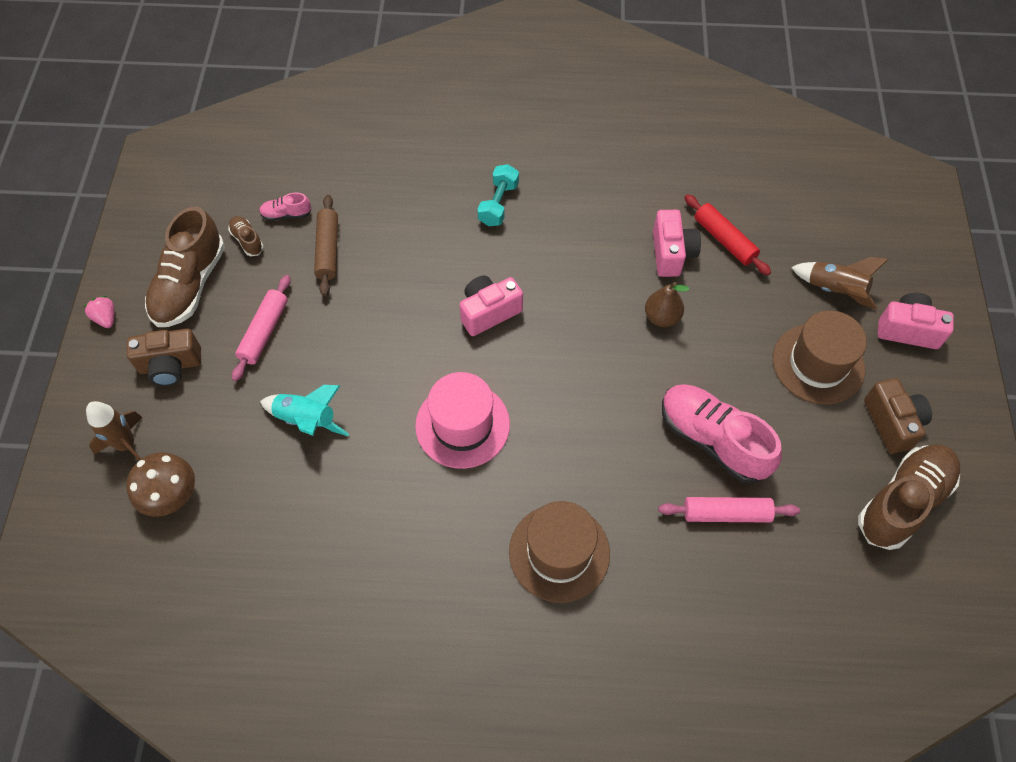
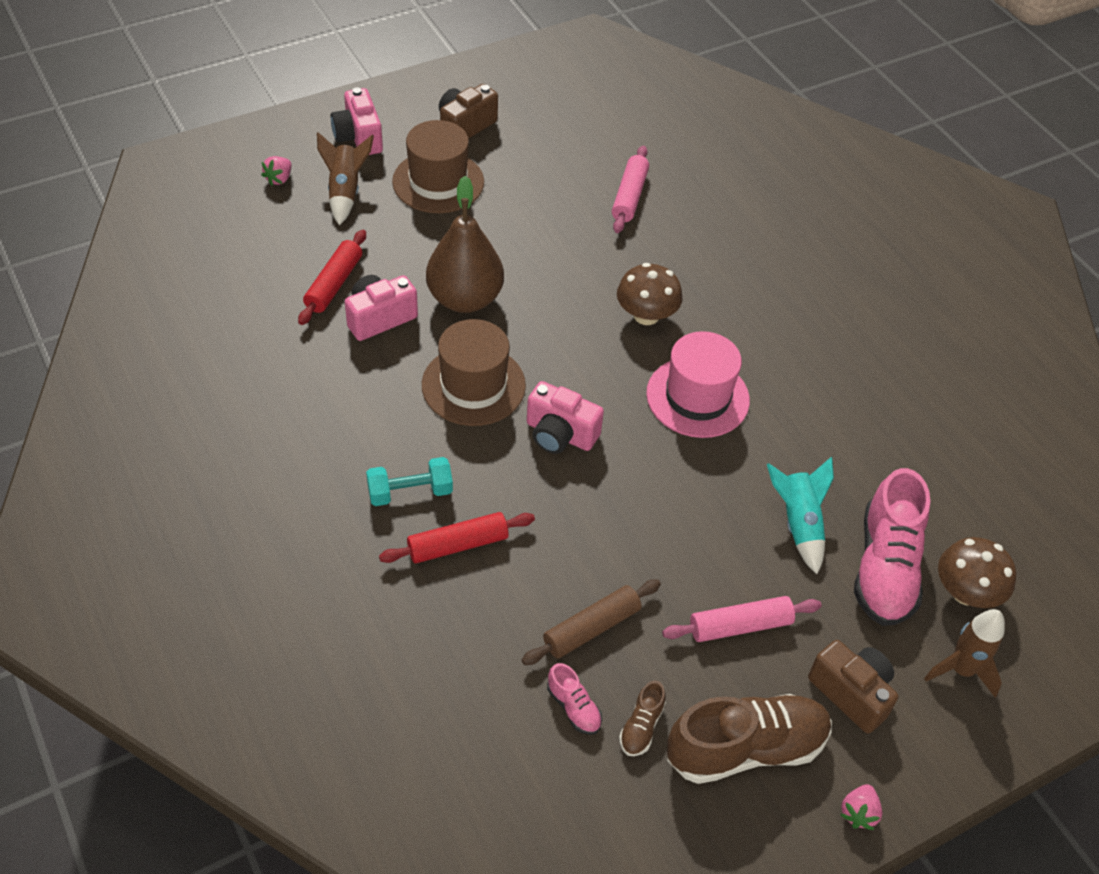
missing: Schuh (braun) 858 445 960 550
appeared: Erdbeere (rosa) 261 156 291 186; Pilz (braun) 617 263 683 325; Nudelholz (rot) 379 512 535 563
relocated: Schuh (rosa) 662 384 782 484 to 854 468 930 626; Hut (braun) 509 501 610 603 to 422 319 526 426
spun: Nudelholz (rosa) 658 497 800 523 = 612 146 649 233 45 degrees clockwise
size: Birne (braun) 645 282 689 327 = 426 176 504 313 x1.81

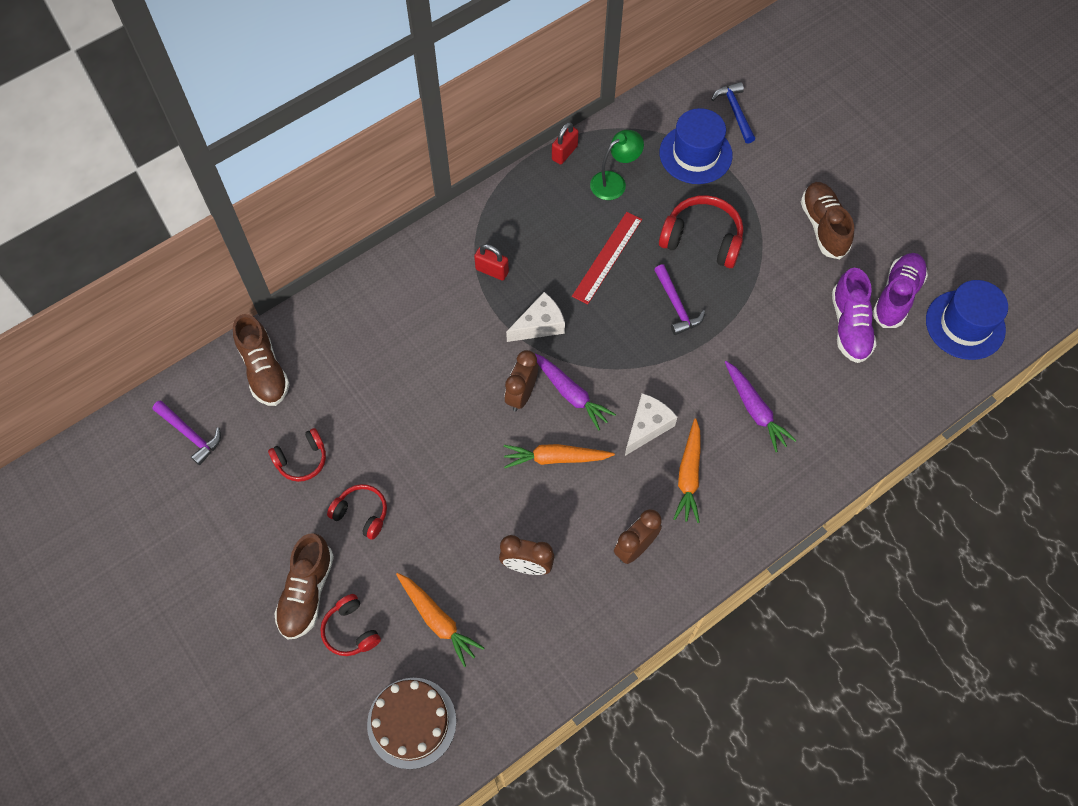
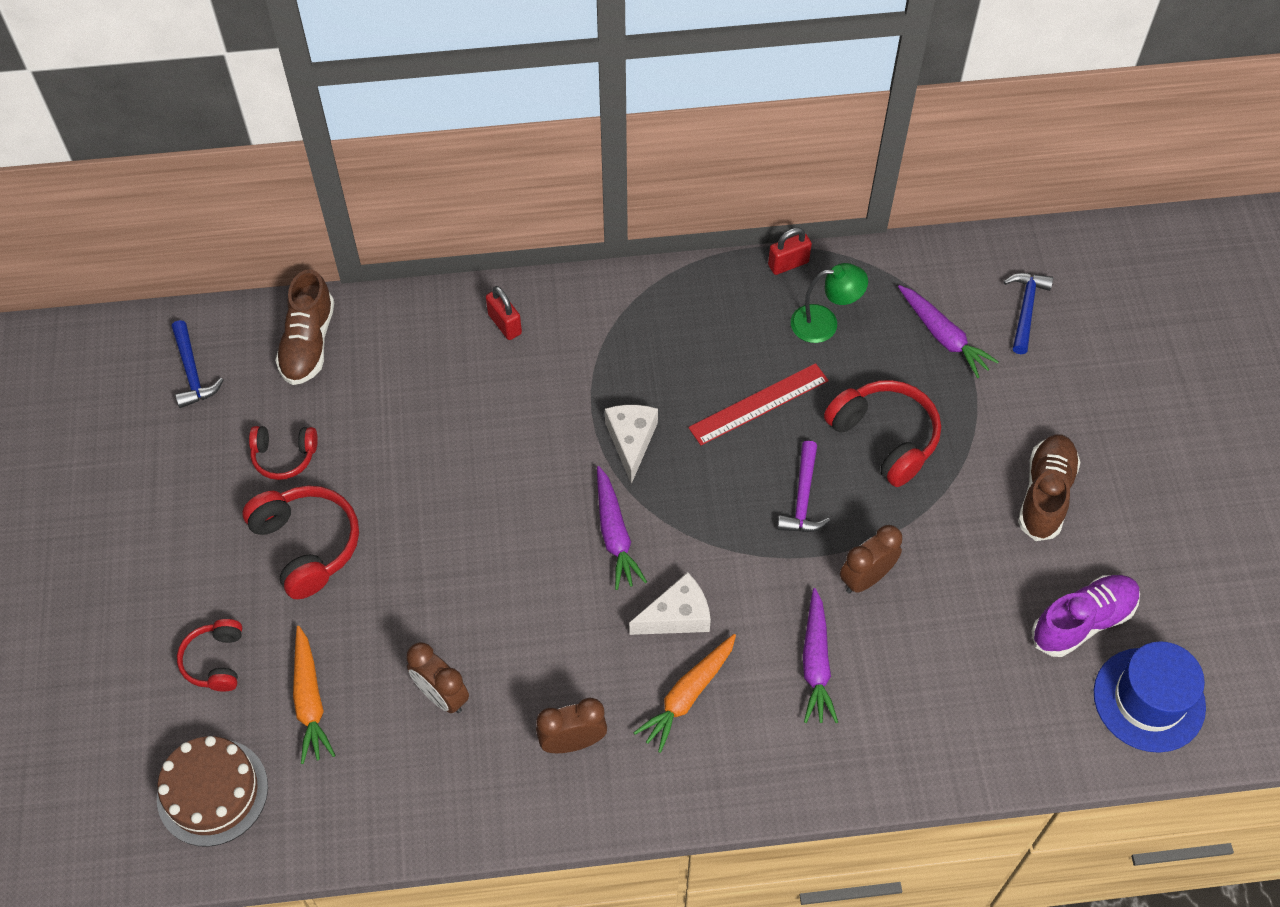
missing: Schuh (lila) 832 268 876 363; Karotte (orange) 504 444 615 468; Schuh (braun) 274 534 334 640
relocated: Vorhängeschloss (rot) 474 244 509 281 to 486 286 522 340; Wecker (braun) 505 350 538 411 to 840 525 902 594
exchanged: Hut (blau) 659 108 733 184 to Karotte (lila) 898 285 999 378
colour: Hammer (lila) 152 401 221 465 to Hammer (blau) 172 320 224 408
spun: Käse (weiß) 506 292 565 342 = 605 405 658 484 90 degrees counterclockwise
size: Kopfhörer (rot) 327 484 387 540 = 242 485 359 599 x1.64

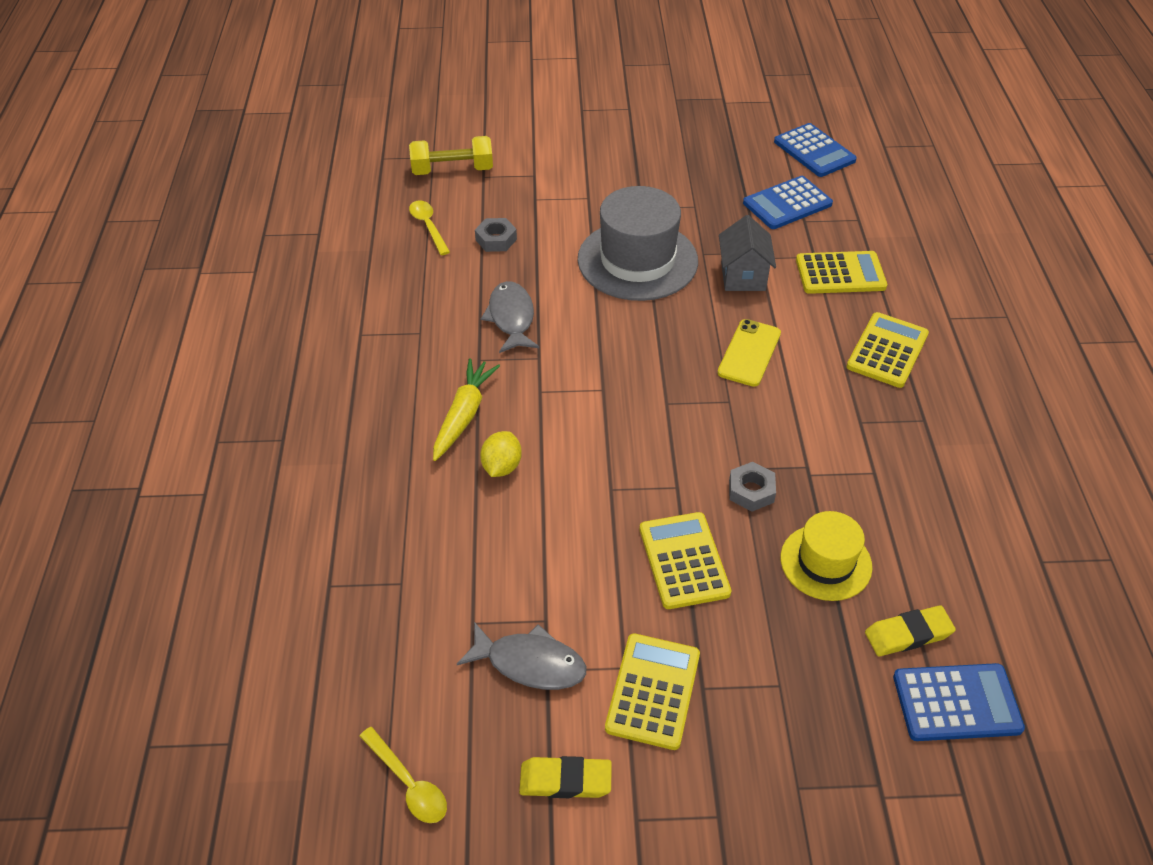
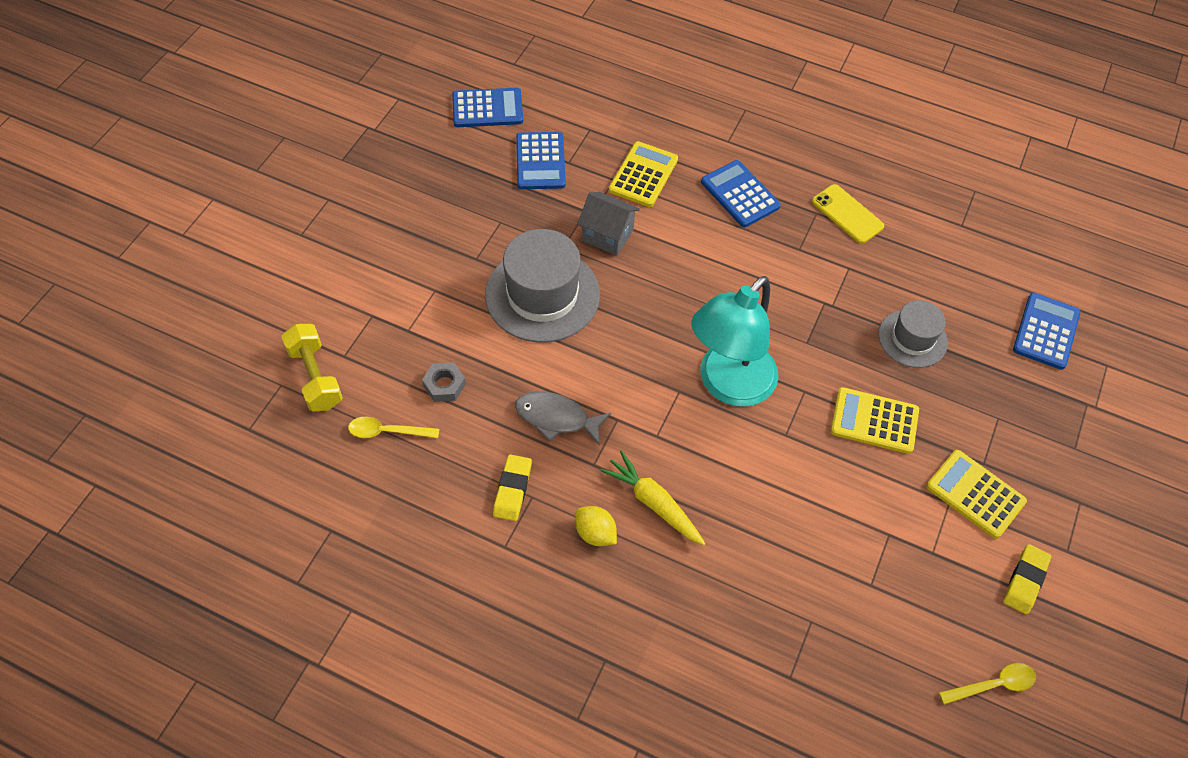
missing: Sechskantmutter (grau) 729 462 776 512; Fisch (grau) 457 622 586 690
appeared: Lampe (türkis) 691 276 778 407
relocated: Handy (gelb) 718 319 781 387 to 812 184 884 244; Zitrone (gelb) 480 431 522 477 to 575 506 617 546; Radiergummi (gelb) 865 605 956 656 to 493 454 532 521
colour: Taschenrechner (gelb) 846 312 929 388 to Taschenrechner (blau) 701 160 781 227; Hut (gelb) 780 511 873 601 to Hut (grau) 878 300 948 368
spun: Hantel (gelb) 409 136 493 175 = 281 324 343 411 45 degrees counterclockwise

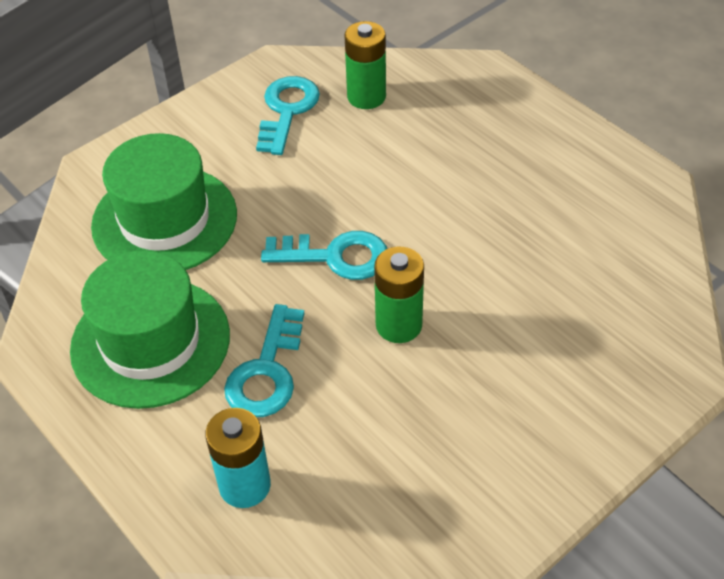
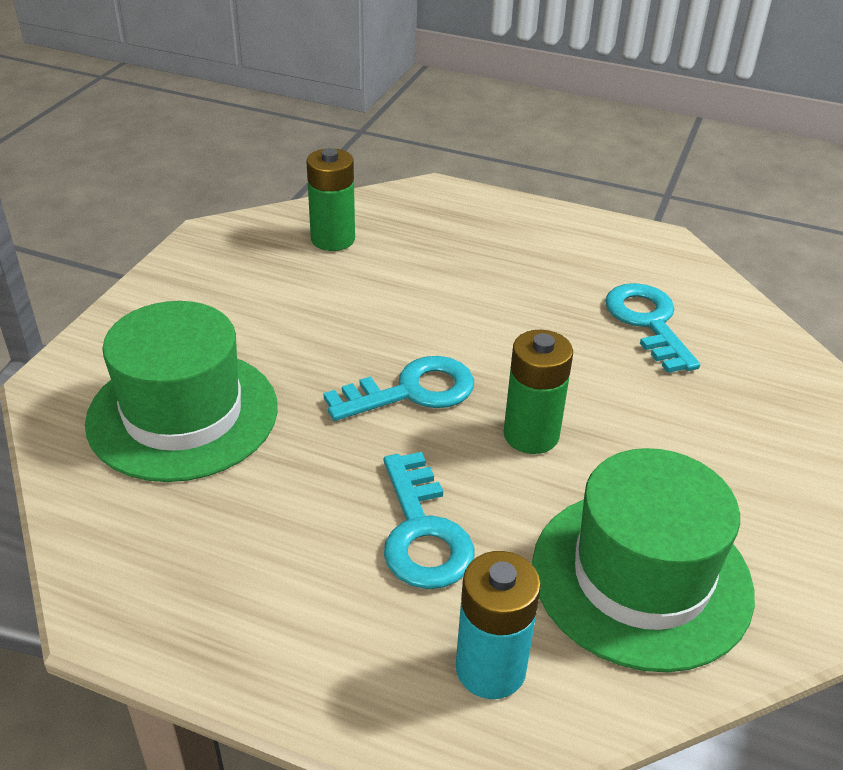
relocated: Schlüssel (türkis) 256 76 320 155 to 605 283 700 373; Hut (grün) 70 250 230 409 to 532 448 755 672

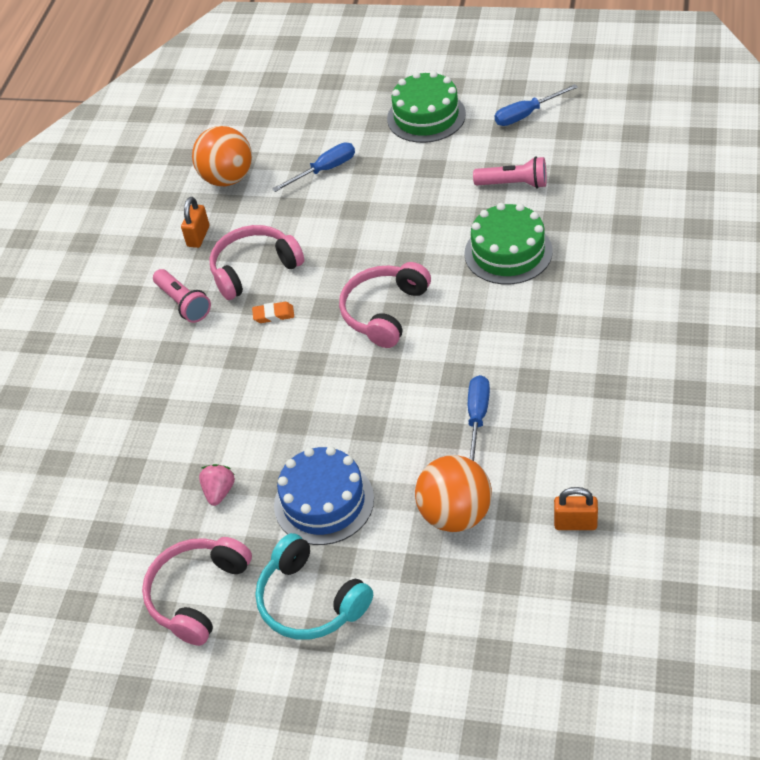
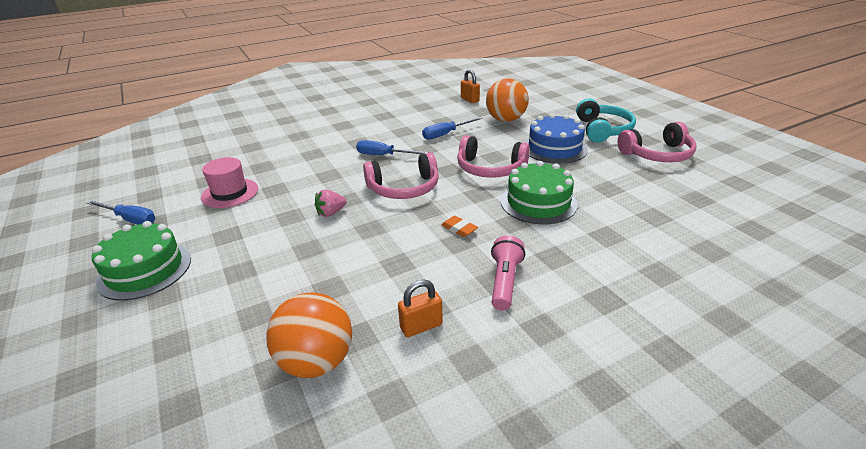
relocated: Schraubenzieher (blau) 272 142 355 192 to 356 140 429 155; Kuchen (grün) 464 203 553 284 to 501 161 578 224; Kopfhörer (rosa) 209 225 304 300 to 457 135 530 178; Erdbeere (rosa) 199 464 235 506 to 315 190 347 217
exchanged: Taschenlampe (rosa) 473 156 547 189 to Hut (rosa) 201 157 258 208

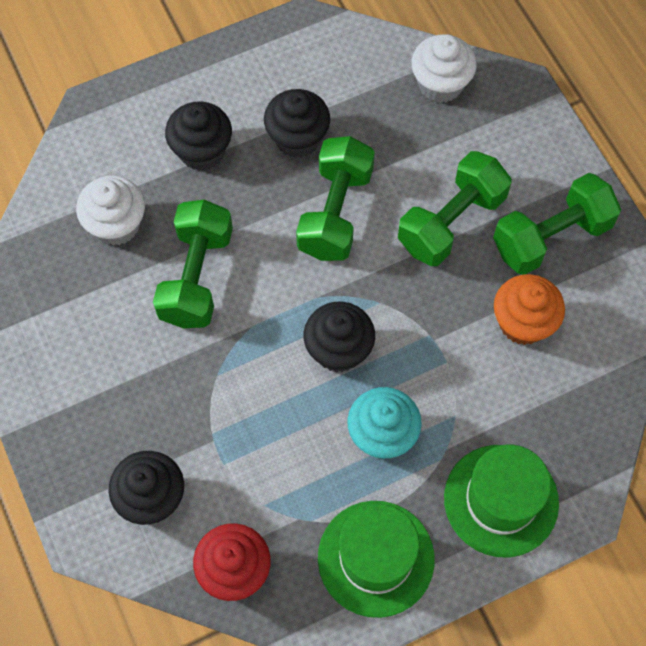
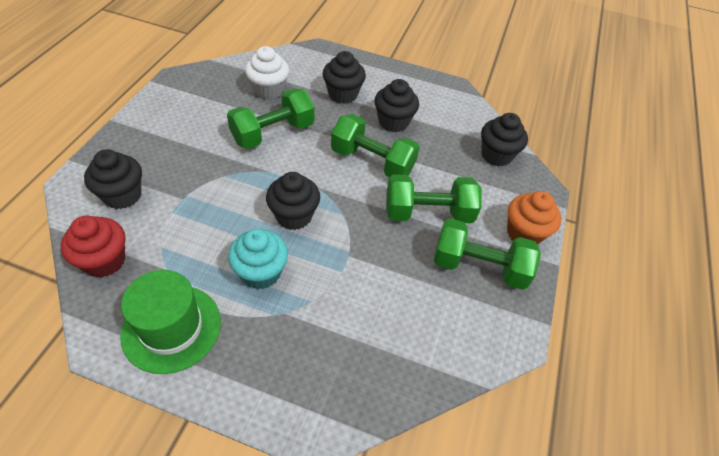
missing: Hut (grün) 444 445 559 557
relocated: Muffin (orange) 494 274 565 345 to 507 191 561 245
colour: Muffin (weiß) 411 34 477 103 to Muffin (schwarz) 481 113 528 167
spun: Hantel (grün) 296 136 375 261 = 331 114 420 177 60 degrees clockwise

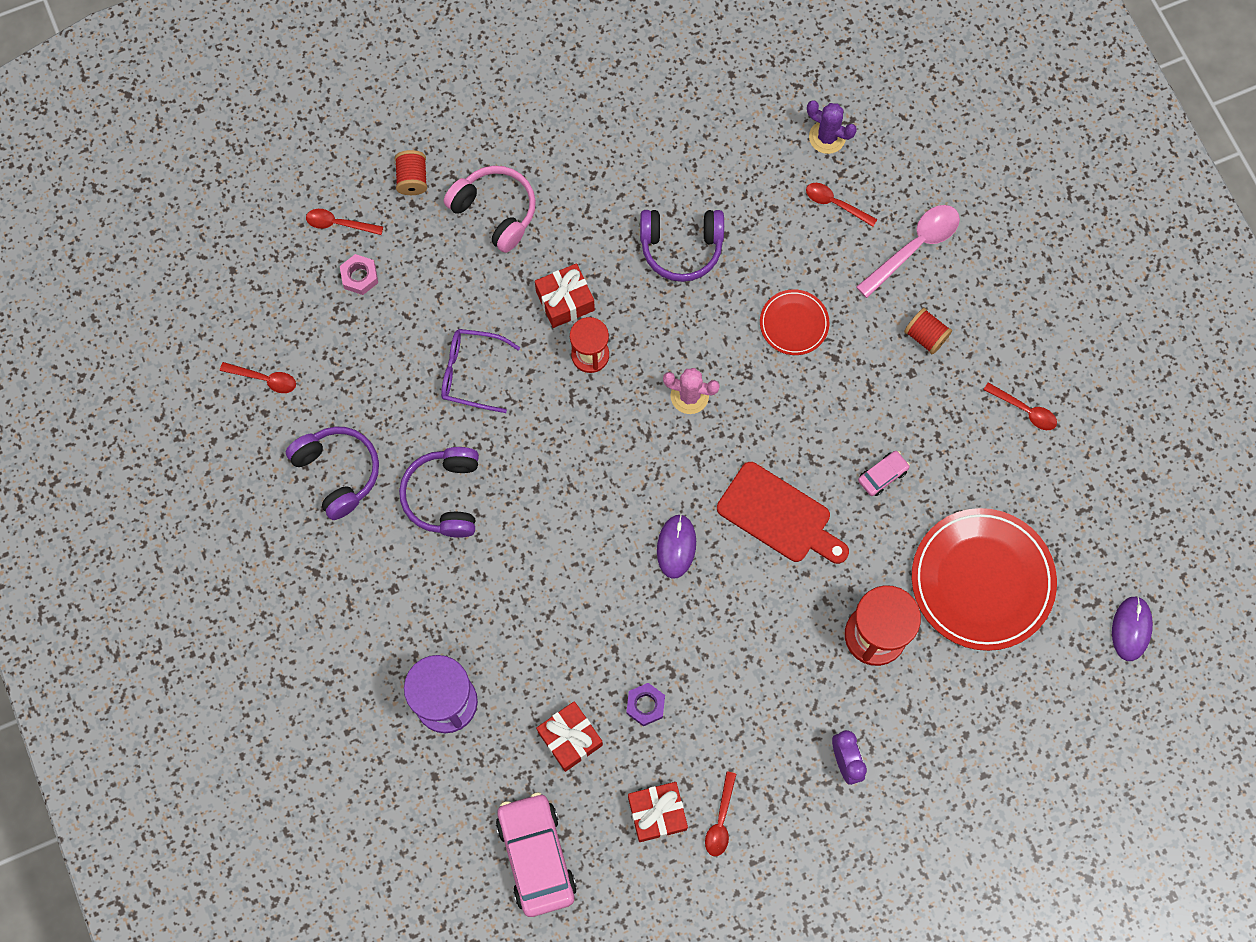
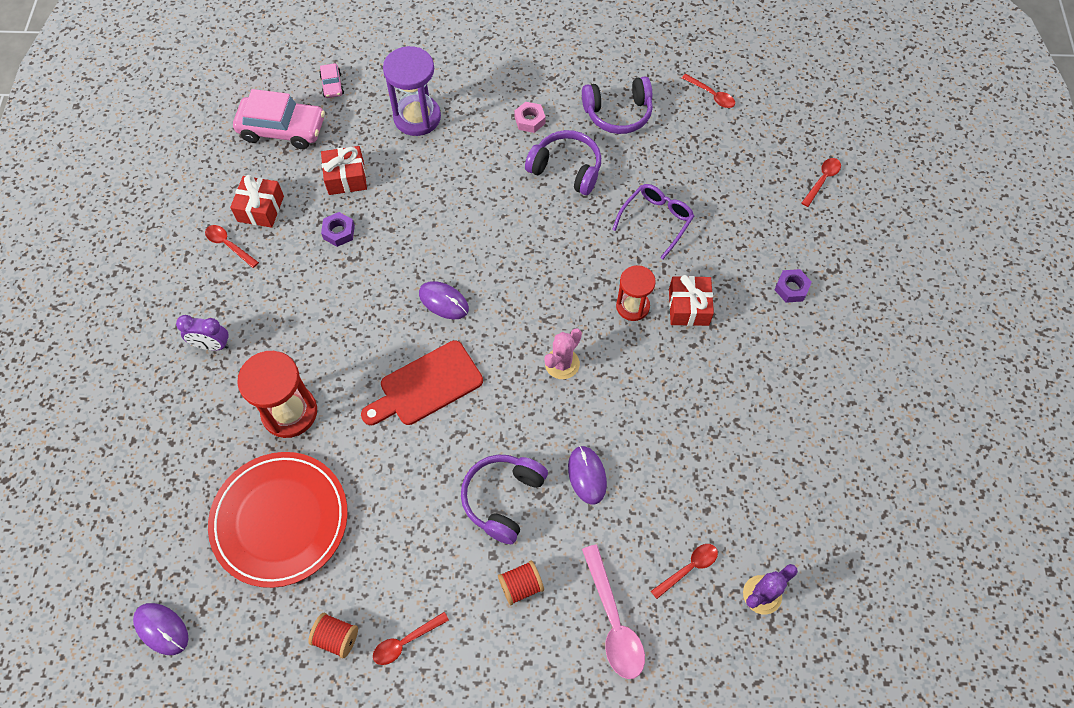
relocated: Garnrolle (rot) 395 150 427 195 to 308 613 358 658; Kopfhörer (lila) 640 210 724 282 to 461 455 548 544; Sechskantmutter (rosa) 340 254 378 295 to 514 102 546 133; Auto (rosa) 858 451 910 496 to 319 63 344 98
exchanged: Kopfhörer (rosa) 444 166 536 253 to Sechskantmutter (lila) 774 269 812 303; Teller (rot) 760 289 829 355 to Computermaus (lila) 568 446 607 505
spun: Löffel (rot) 220 362 296 393 = 682 74 735 108 90 degrees counterclockwise

